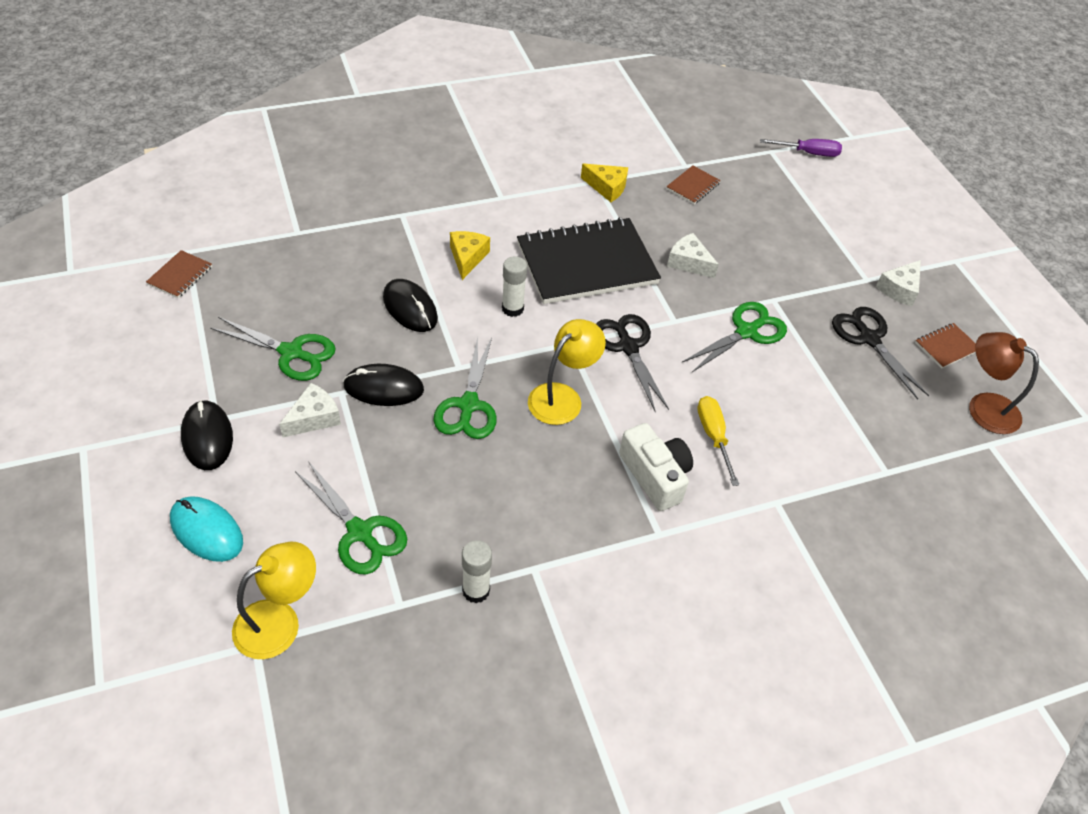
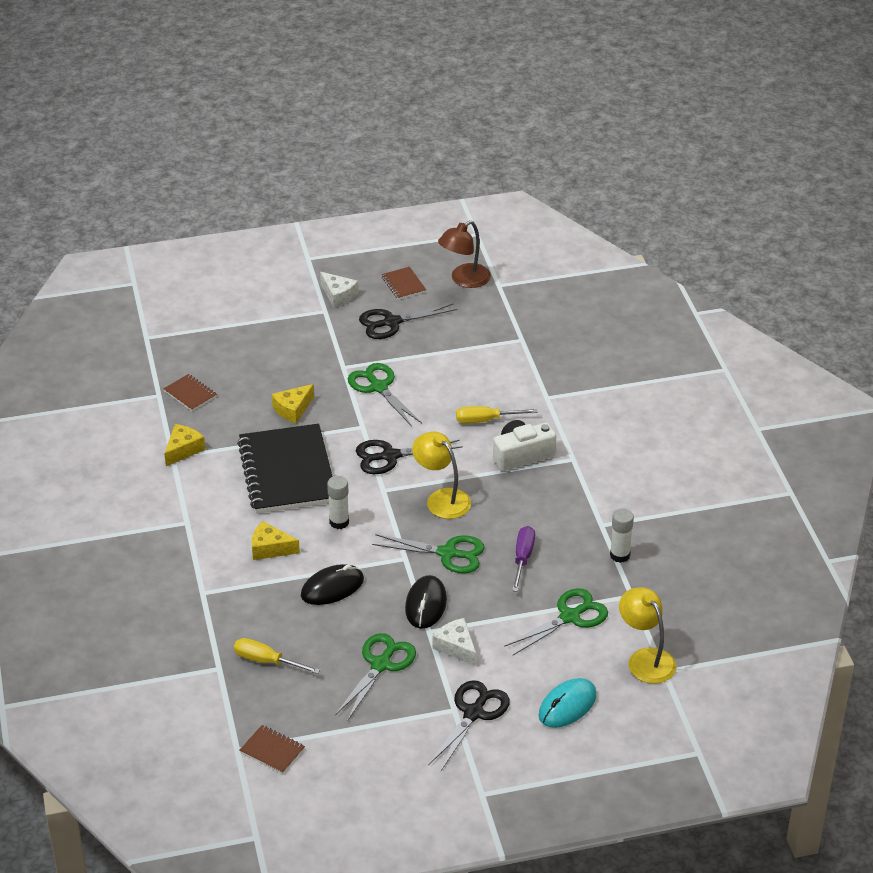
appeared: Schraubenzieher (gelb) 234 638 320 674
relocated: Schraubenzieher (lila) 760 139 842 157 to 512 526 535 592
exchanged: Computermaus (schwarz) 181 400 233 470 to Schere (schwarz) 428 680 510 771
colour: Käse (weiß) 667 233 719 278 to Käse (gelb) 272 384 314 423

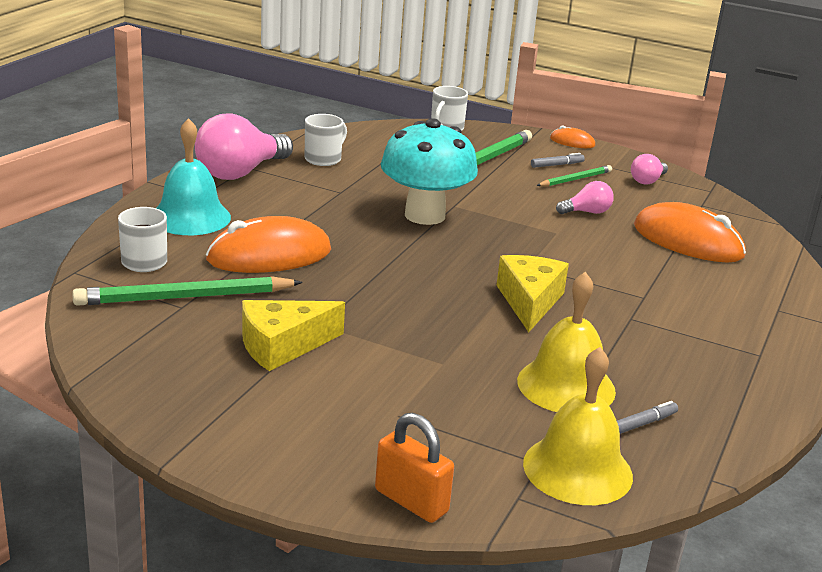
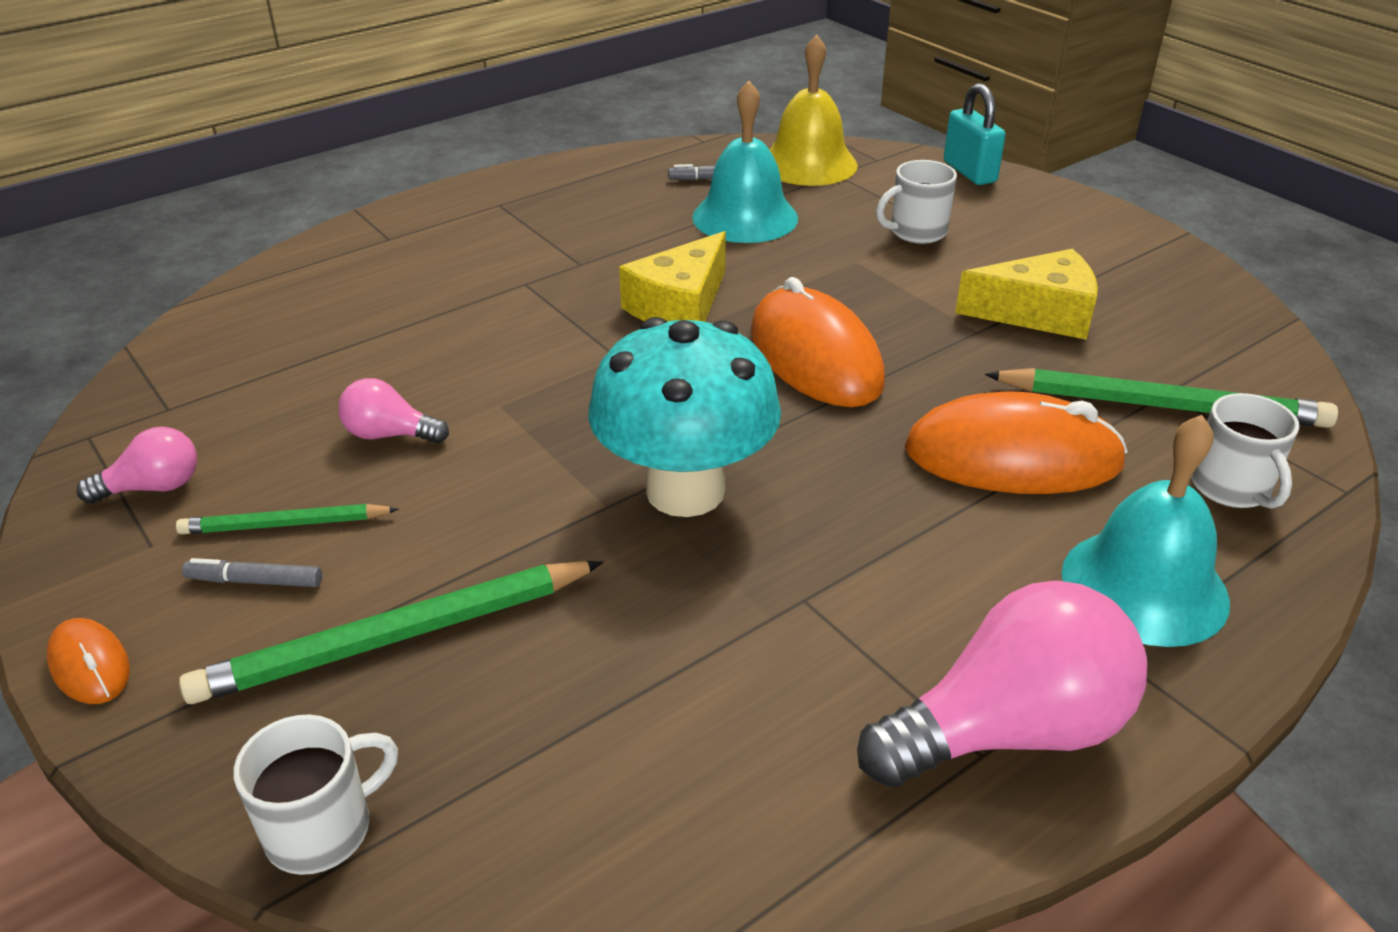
relocated: Tasse (weiß) 305 114 347 166 to 876 160 957 244; Computermaus (orange) 634 202 746 263 to 751 277 885 407
colour: Glocke (gelb) 517 272 616 412 to Glocke (türkis) 692 81 798 243; Vorhängeschloss (orange) 375 413 454 523 to Vorhängeschloss (türkis) 944 83 1006 185

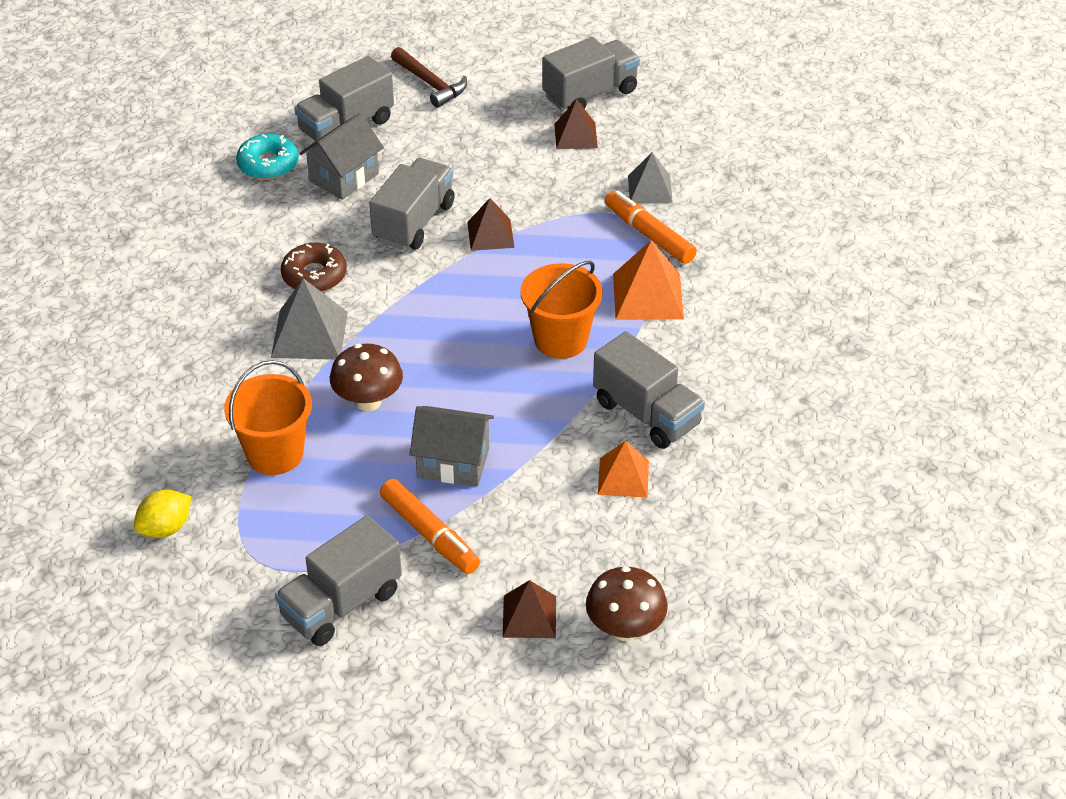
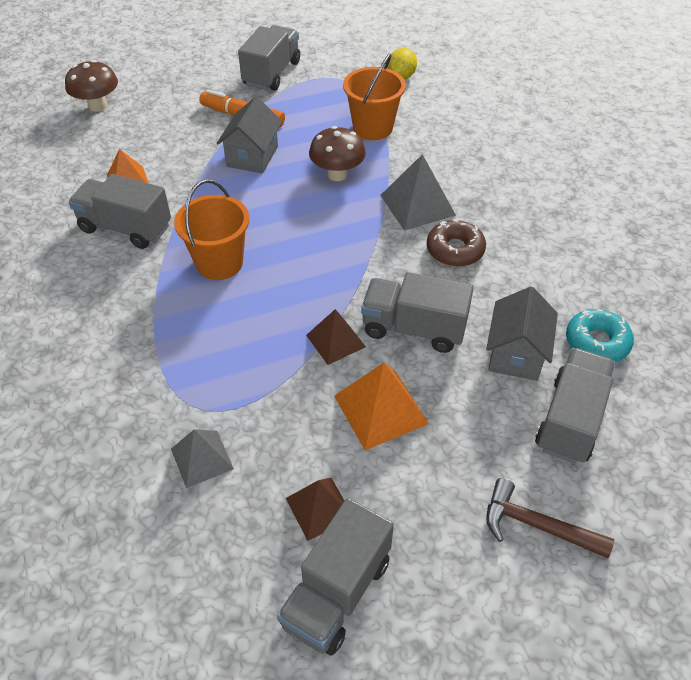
missing: Filzstift (orange) 605 190 697 264; Pyramide (braun) 503 580 556 638
relocated: Pyramide (orange) 613 240 684 320 to 334 363 429 450
spun: Lastwagen (grau) 369 158 455 250 = 361 272 474 353 105 degrees clockwise; Haus (grau) 410 406 494 486 = 217 97 282 174 60 degrees counterclockwise

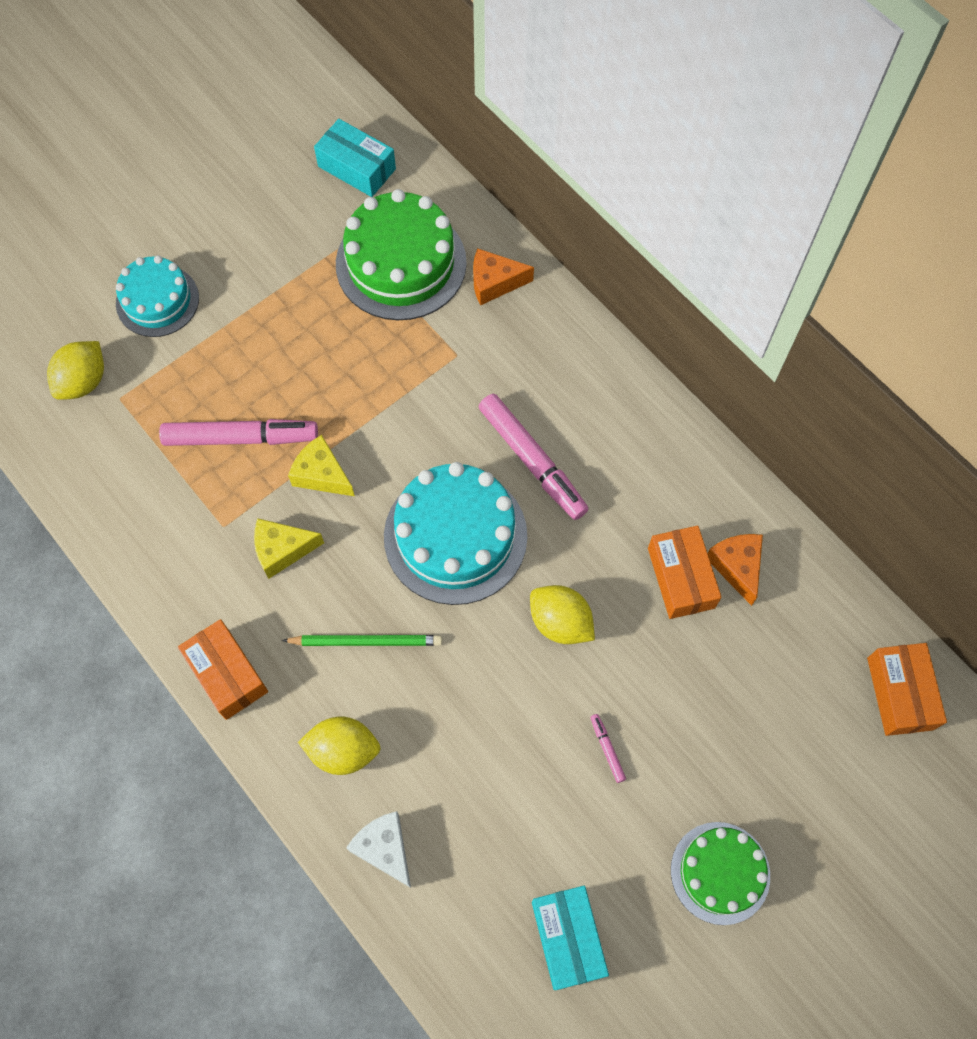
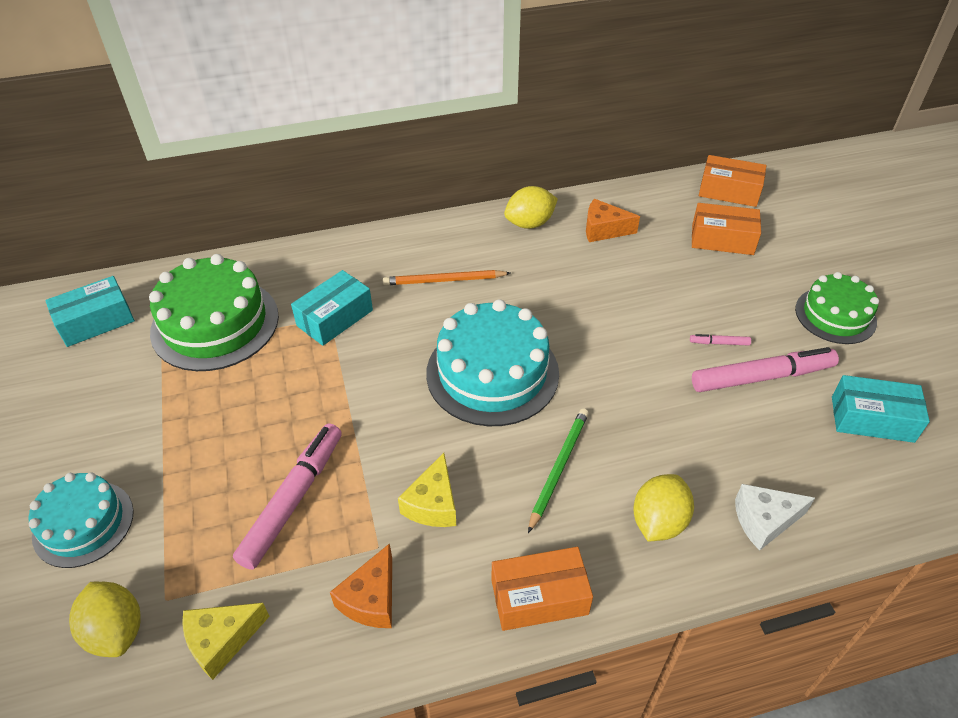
appeared: Schachtel (türkis) 291 270 373 346; Bleistift (orange) 383 270 511 285
relocated: Käse (orange) 473 248 534 305 to 330 543 392 628; Filzstift (rosa) 479 394 588 520 to 692 347 839 392; Käse (gelb) 288 435 355 496 to 182 603 270 680; Schachtel (orange) 648 526 722 619 to 692 203 761 255; Zitrone (gelb) 530 585 595 644 to 504 186 558 229

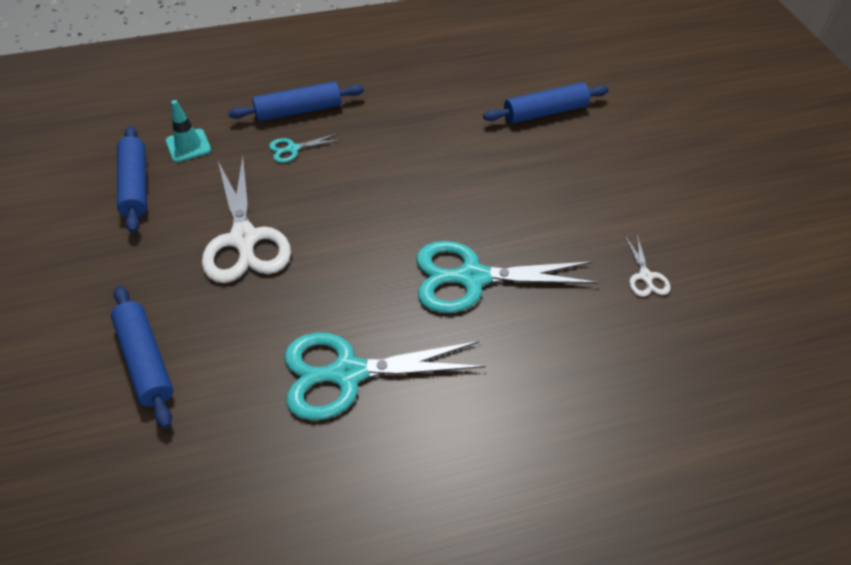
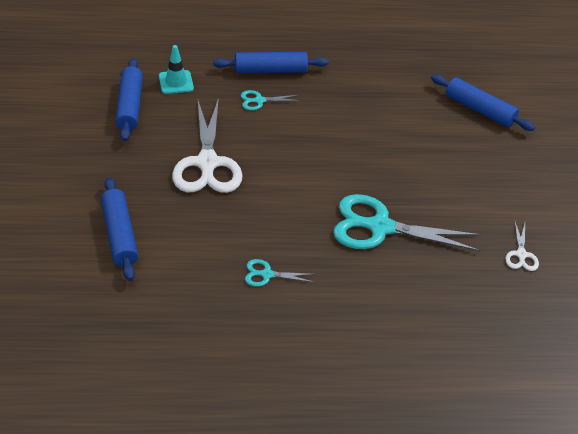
spun: Nudelholz (blau) 483 83 609 124 = 431 75 535 131 45 degrees clockwise
size: Schere (türkis) 284 332 485 420 = 245 259 315 287 x0.45

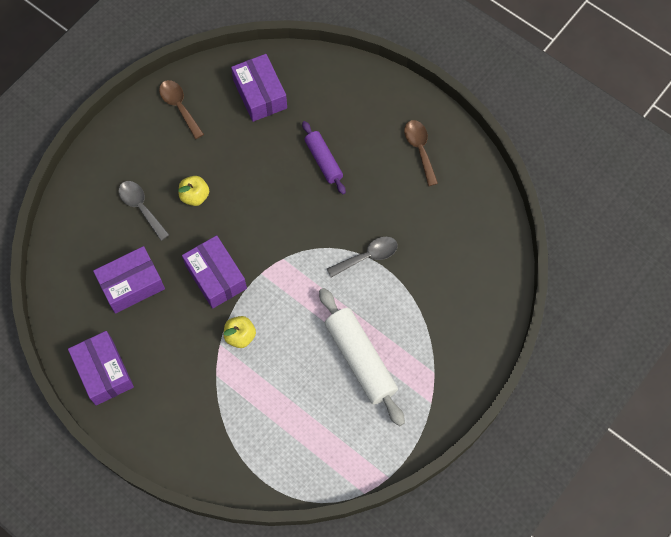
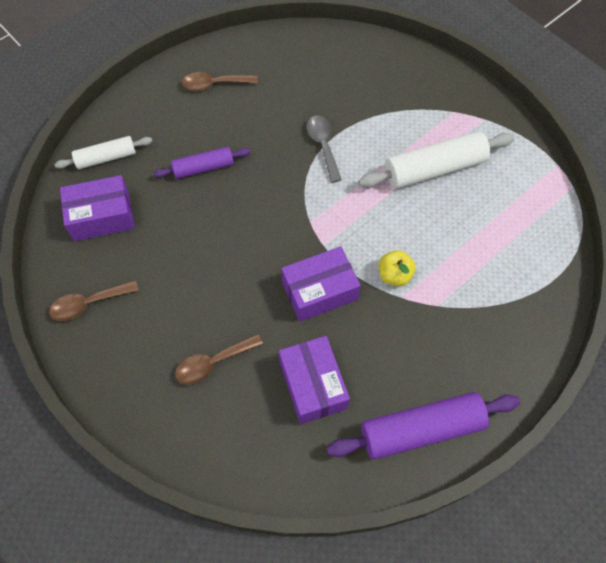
missing: Apfel (gelb) 179 176 209 206
appeared: Nudelholz (weiß) 54 136 152 169
exchanged: Schachtel (lila) 68 331 134 405 to Nudelholz (lila) 326 392 520 460
colour: Löffel (grau) 119 181 169 241 to Löffel (braun) 175 334 263 385

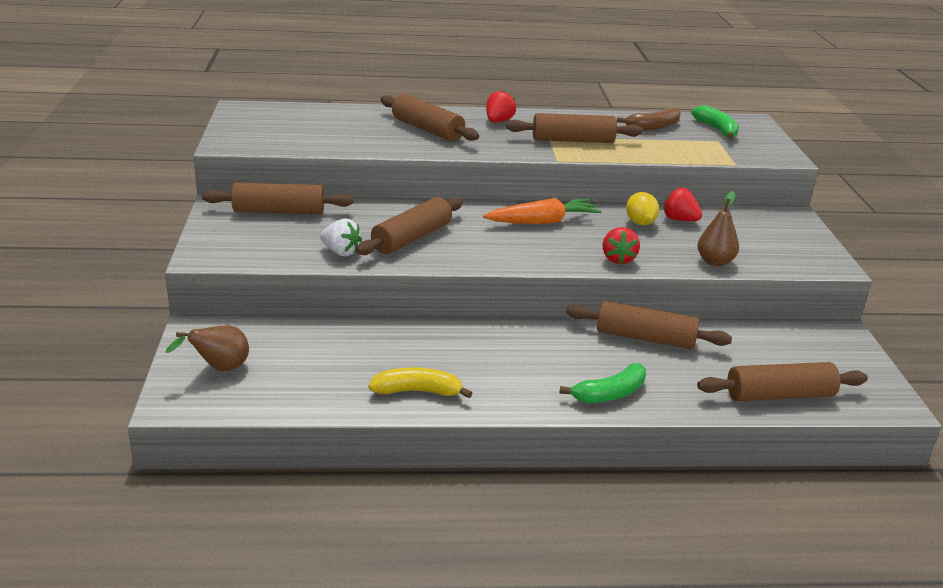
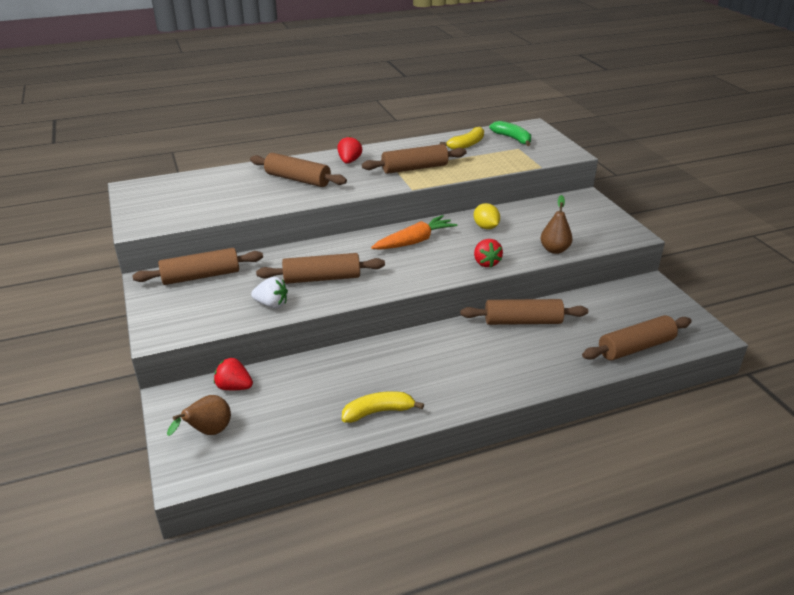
missing: Banane (grün) 559 363 646 403
relocated: Erdbeere (rot) 663 187 702 221 to 214 358 253 390
colour: Banane (braun) 617 108 681 130 to Banane (gelb) 440 127 484 150
spun: Nudelholz (braun) 356 197 463 255 = 256 253 385 284 60 degrees clockwise

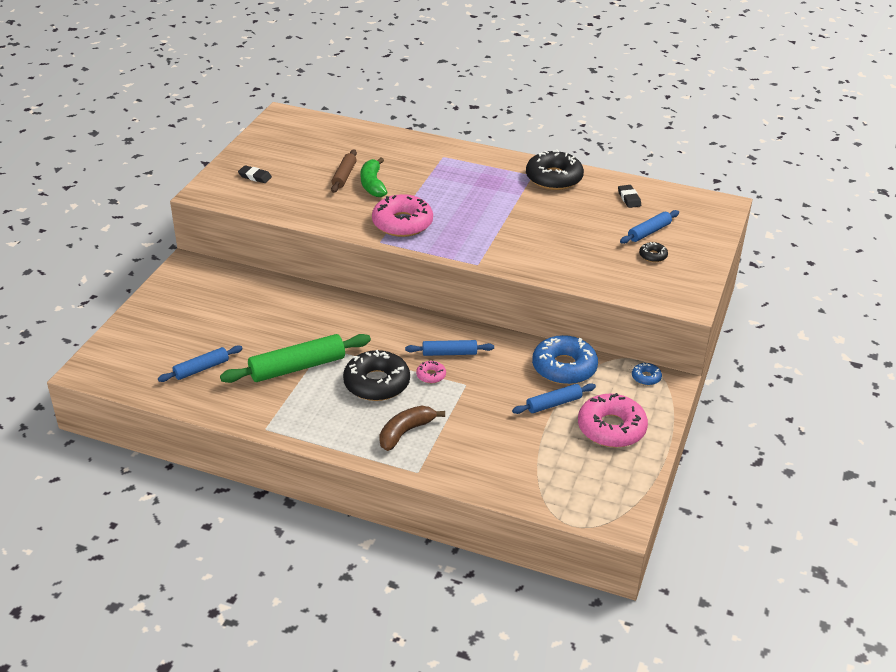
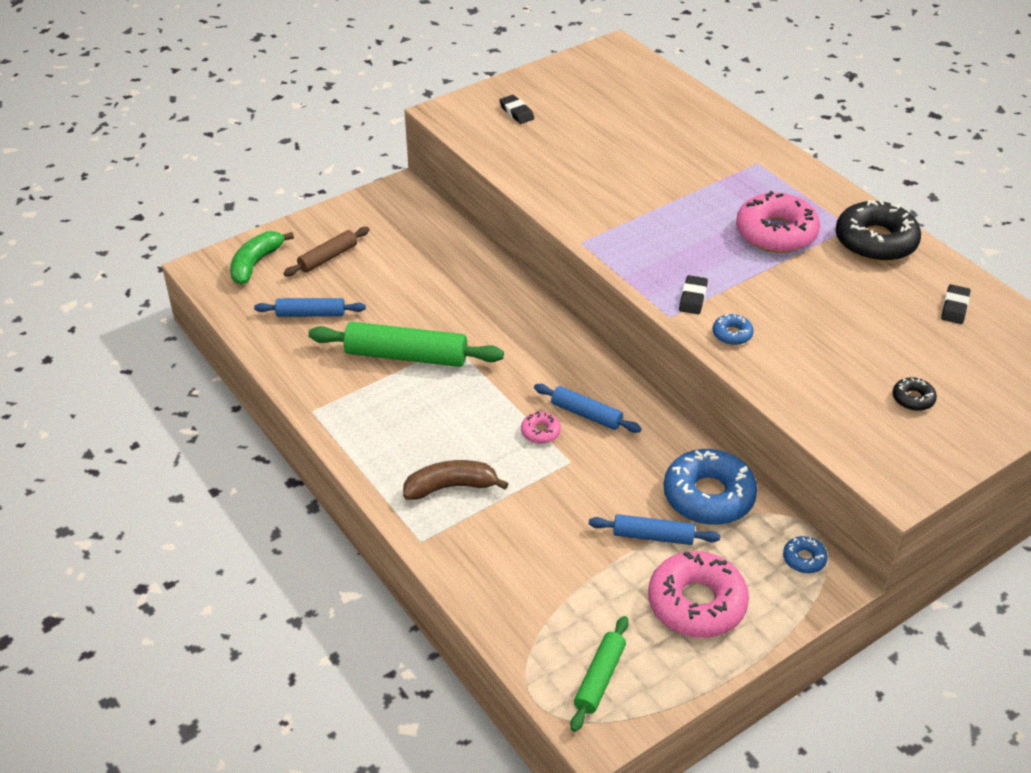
missing: Nudelholz (blau) 620 210 679 244; Donut (schwarz) 343 350 410 401
appeared: Radiergummi (schwarz) 679 275 708 314; Donut (blau) 713 314 754 345; Nudelholz (grün) 570 616 629 732
relocated: Nudelholz (braun) 331 149 357 193 to 284 227 370 277; Banane (grün) 361 158 387 197 to 230 231 294 285; Donut (rosa) 372 194 433 237 to 736 191 820 253

